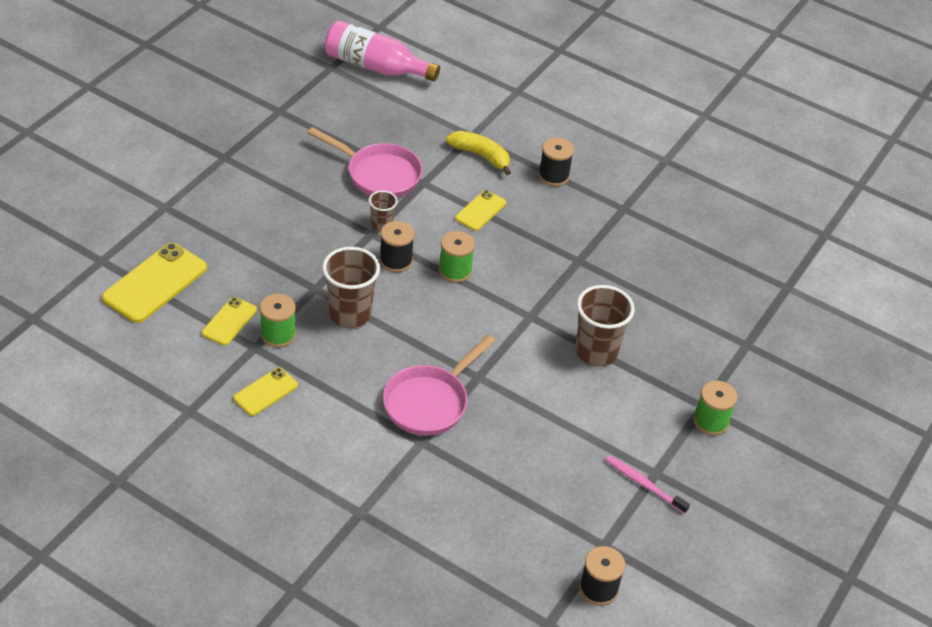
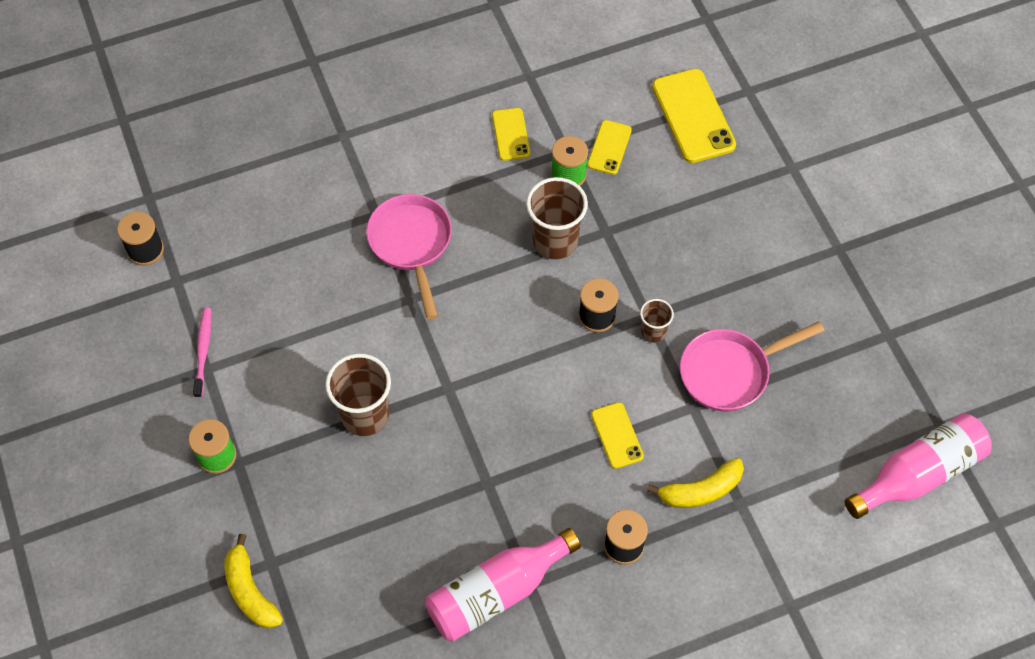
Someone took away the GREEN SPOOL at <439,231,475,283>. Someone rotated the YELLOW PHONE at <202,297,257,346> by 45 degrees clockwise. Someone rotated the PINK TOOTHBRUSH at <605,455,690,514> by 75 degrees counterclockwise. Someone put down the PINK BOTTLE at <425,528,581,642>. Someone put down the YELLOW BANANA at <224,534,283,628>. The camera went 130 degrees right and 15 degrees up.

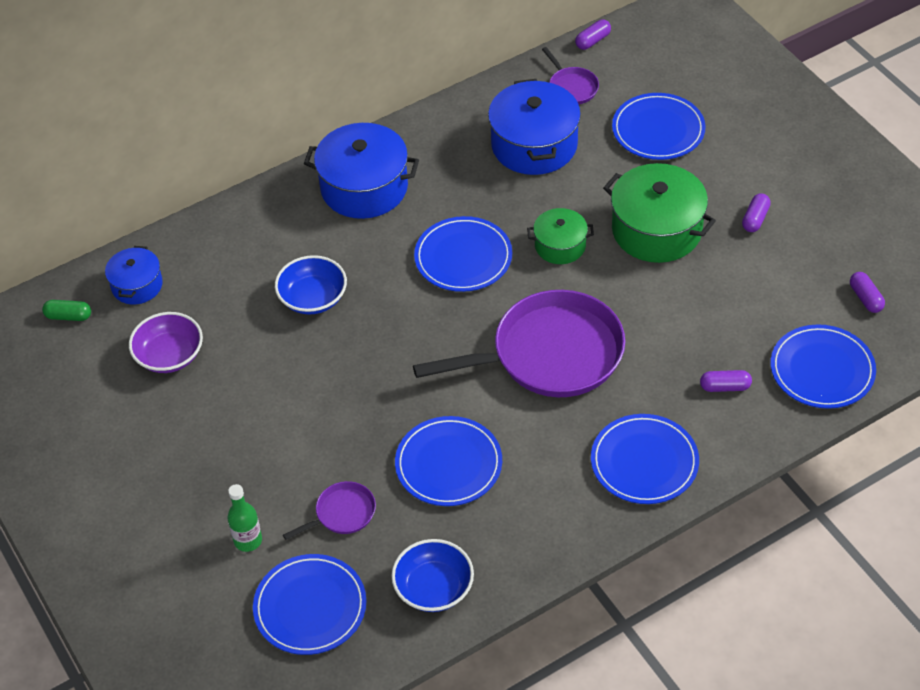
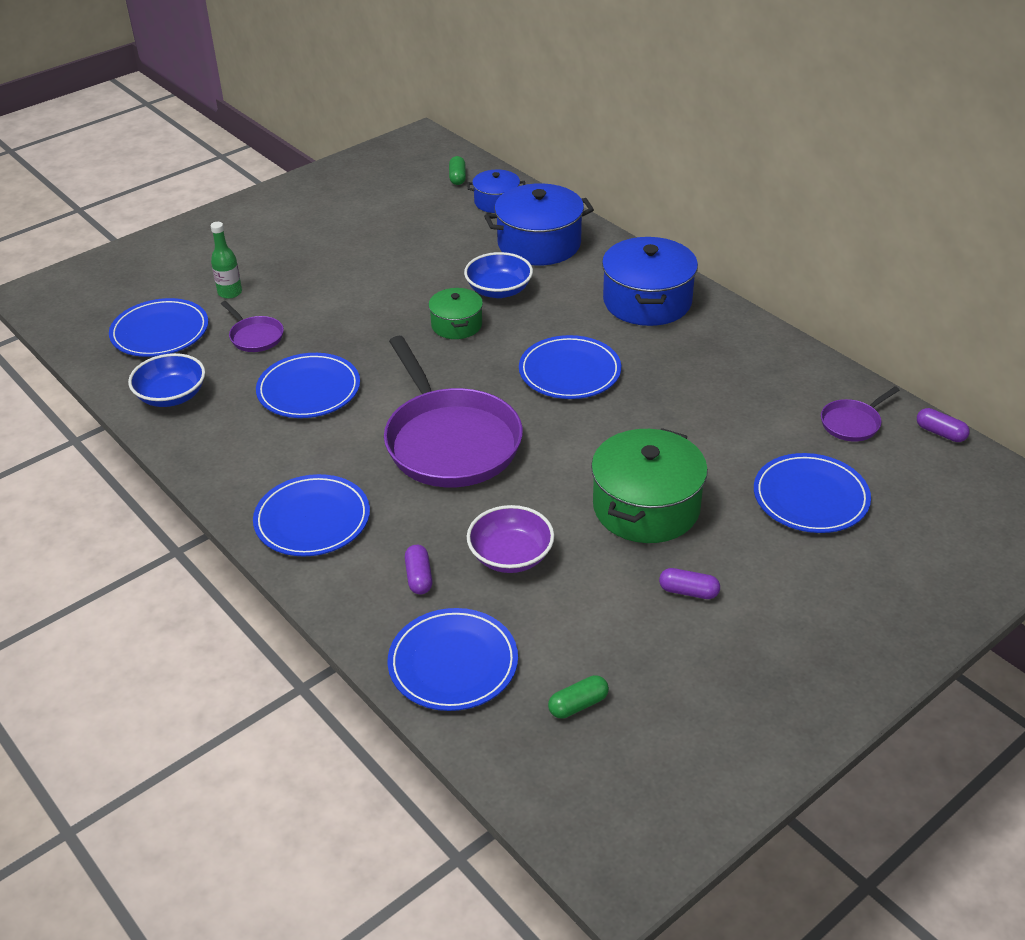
Someone carried the BLUE POT from <488,79,581,175> to <484,183,594,265>. Someone carried the GREEN POT from <527,208,594,264> to <428,288,483,339>. Someone repainted the PURPLE CAPSULE at <850,272,885,313>, which became the GREEN CAPSULE at <548,675,609,718>. Someone carried the PURPLE BOWL from <129,312,203,373> to <467,505,554,573>. The camera went 80 degrees right and 10 degrees down.

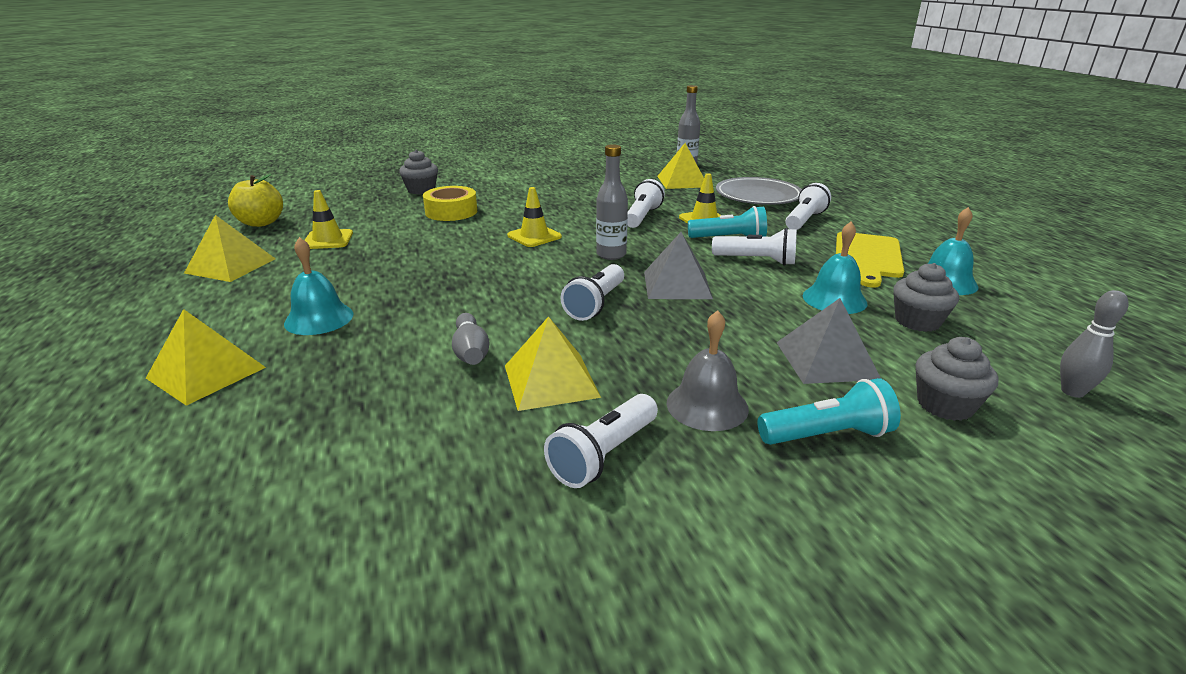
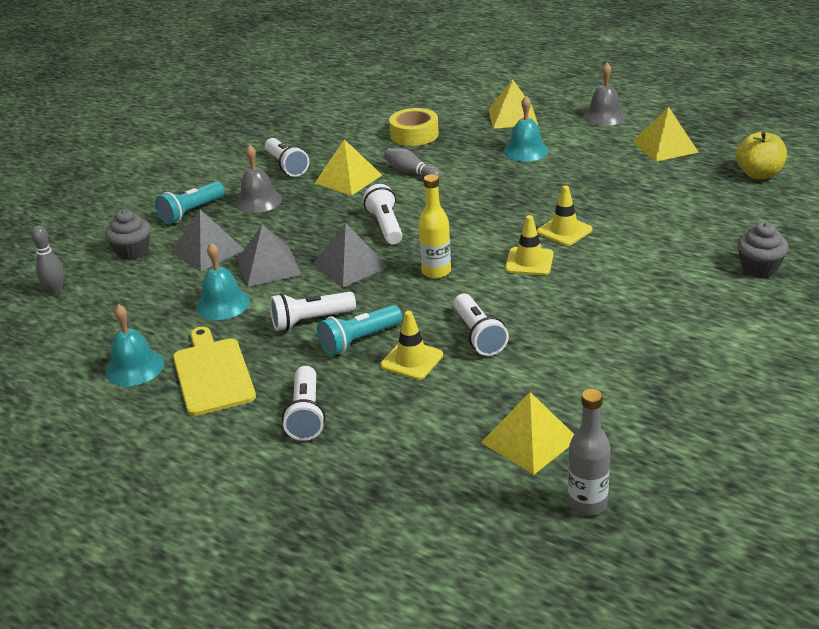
Someone repainted the GREY BOTTLE at <596,144,628,260>, which became the YELLOW BOTTLE at <419,174,451,279>. Someone took away the GREY PLATE at <716,177,802,205>. Someone carried the YELLOW TAPE from <423,186,477,221> to <389,108,439,146>. Someone carried the YELLOW TRAFFIC CONE from <305,190,353,249> to <537,186,593,246>. Someone took away the GREY CUPCAKE at <893,263,959,332>. Someone rotated the WHITE FLASHLIGHT at <544,394,658,488> by 150 degrees clockwise. Someone put down the GREY BELL at <583,63,627,126>. Someone put down the GREY PYRAMID at <237,224,302,287>. The camera went 145 degrees right and 5 degrees up.

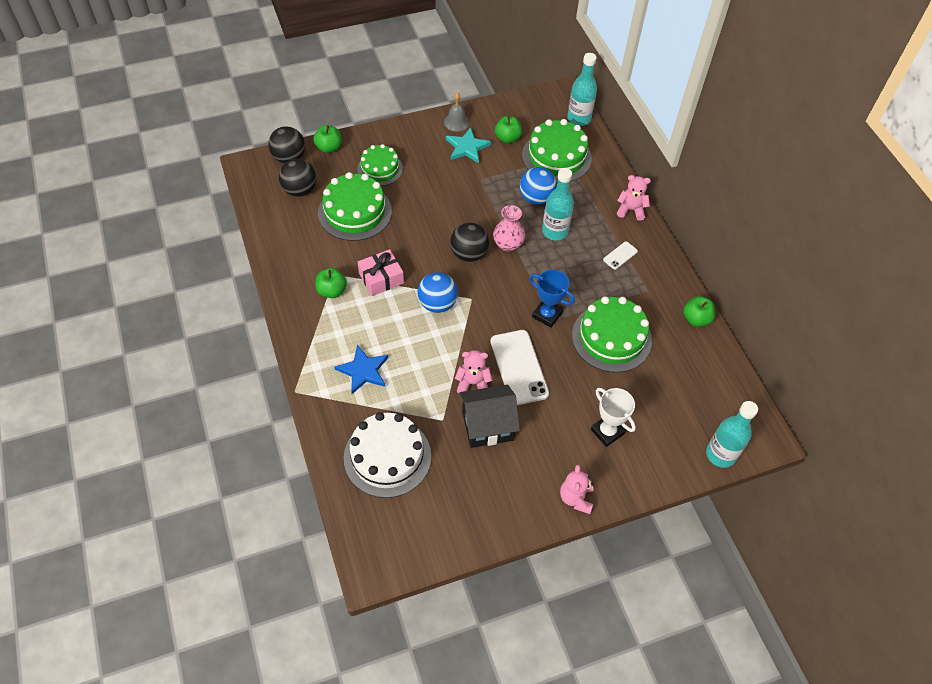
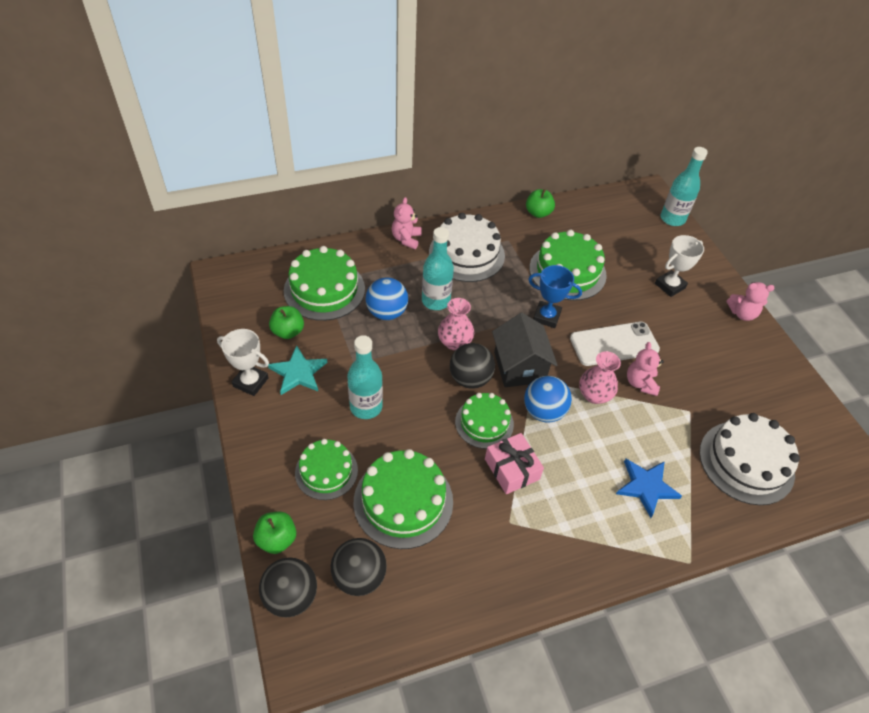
Someone carried the TURQUOISE BOTTLE from <567,53,597,126> to <347,335,383,419>. Someone swapped the GREY BELL at <444,92,469,131> for the WHITE TROPHY at <217,329,269,396>. Someone swapped the WHITE PHONE at <603,242,638,269> for the WHITE CAKE at <429,213,505,282>. Someone took away the GREEN APPLE at <315,268,347,298>. Someone rotated the BLUE TROPHY at <529,269,575,328> by 75 degrees clockwise. Someone carried the BLACK HOUSE from <459,385,520,448> to <492,313,557,387>. Someone put down the PINK VASE at <579,351,621,404>. Someone put down the GREEN CAKE at <455,393,514,449>. The camera went 90 degrees left and 5 degrees down.

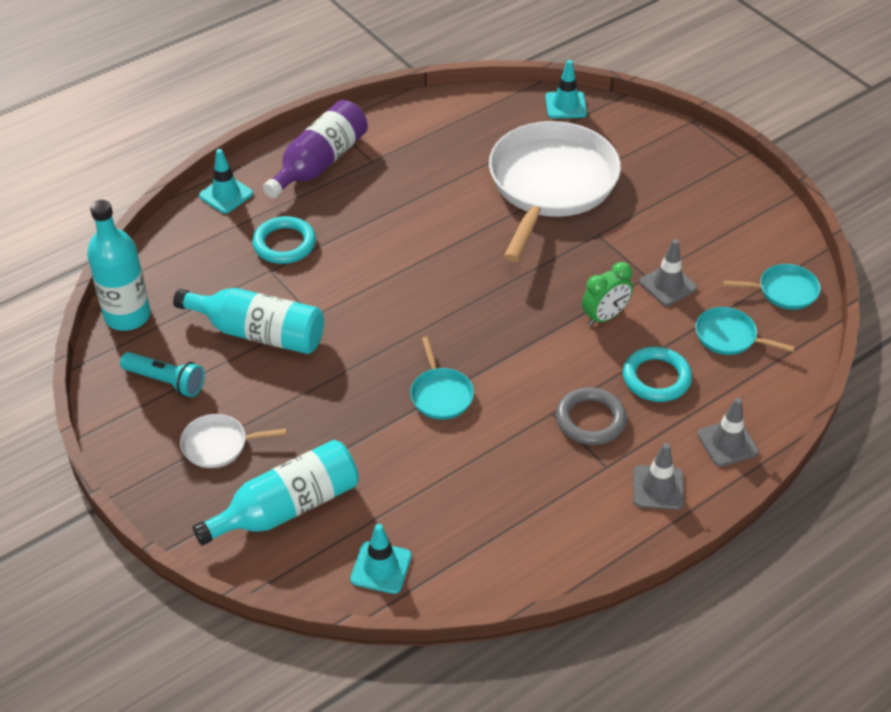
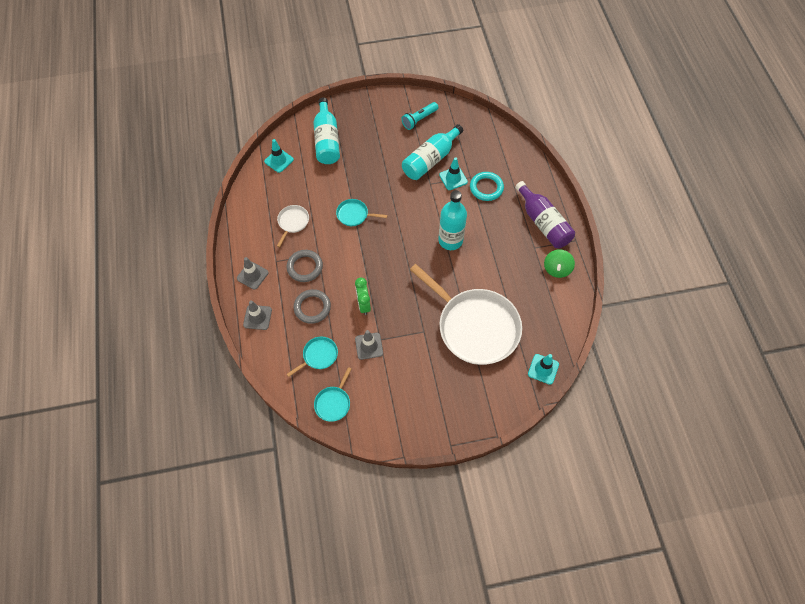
Someone carried the TURQUOISE TRAFFIC CONE from <199,149,253,214> to <439,157,468,190>. Someone carried the TURQUOISE BOTTLE from <87,200,151,331> to <438,190,467,250>. Someone repainted the TURQUOISE RING at <623,347,692,402>, which became the GREY RING at <294,289,331,324>. Someone carried the WHITE PAN from <180,414,287,468> to <277,205,309,247>. Someone put down the GREEN SPINNING TOP at <544,249,575,278>. The camera went 115 degrees right and 15 degrees up.

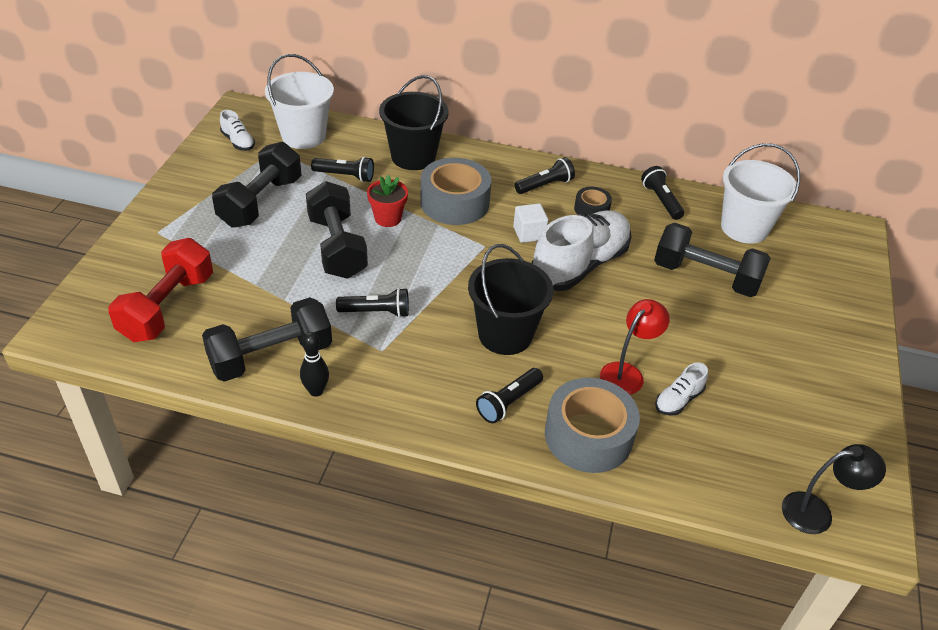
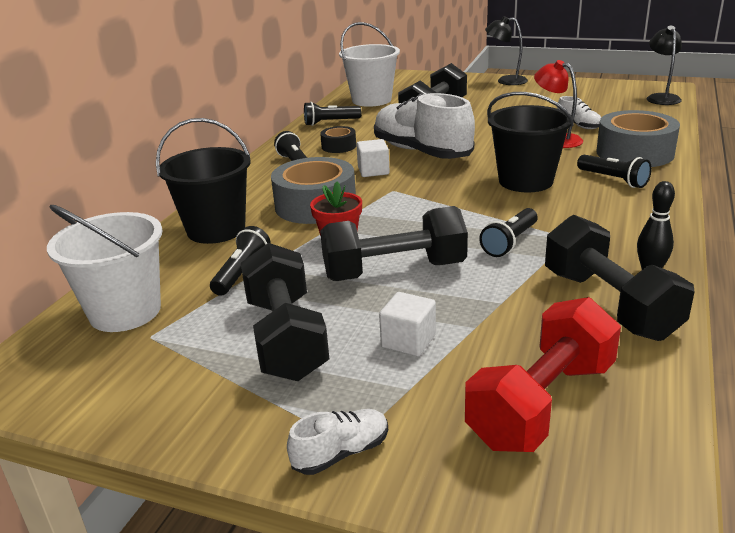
Someone carried the WHITE SHOE from <220,110,255,151> to <287,409,388,475>. Someone rotated the BLACK DUMBBELL at <212,142,302,228> by 45 degrees clockwise. Someone rotated the RED DUMBBELL at <108,238,213,342> by 75 degrees counterclockwise. Someone rotated the BLACK FLASHLIGHT at <336,288,409,318> by 150 degrees counterclockwise. Someone put down the BLACK LAMP at <485,16,528,85>. Someone put down the WHITE CUBE at <379,292,436,356>. The camera went 80 degrees left and 15 degrees down.

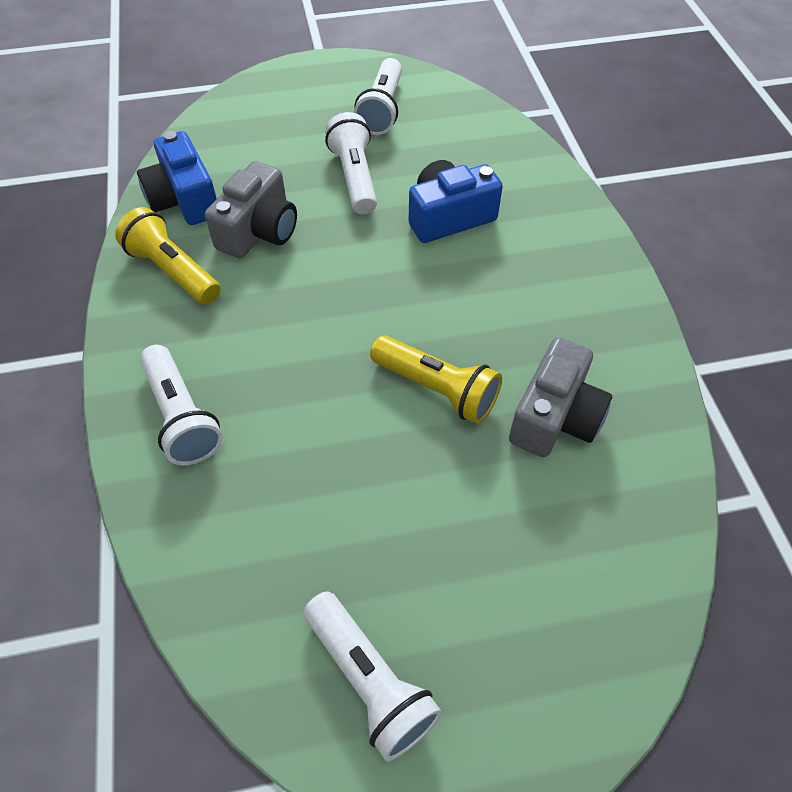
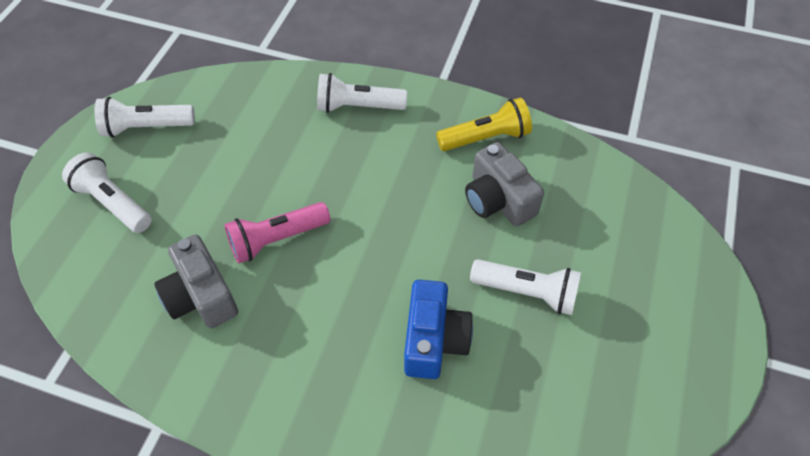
Someone carried the WHITE FLASHLIGHT from <354,58,402,135> to <62,152,152,233>. Someone took away the BLUE CAMERA at <137,131,217,225>. Someone repainted the YELLOW FLASHLIGHT at <370,335,502,424>, which became the PINK FLASHLIGHT at <224,202,331,264>. The camera went 120 degrees right and 0 degrees up.

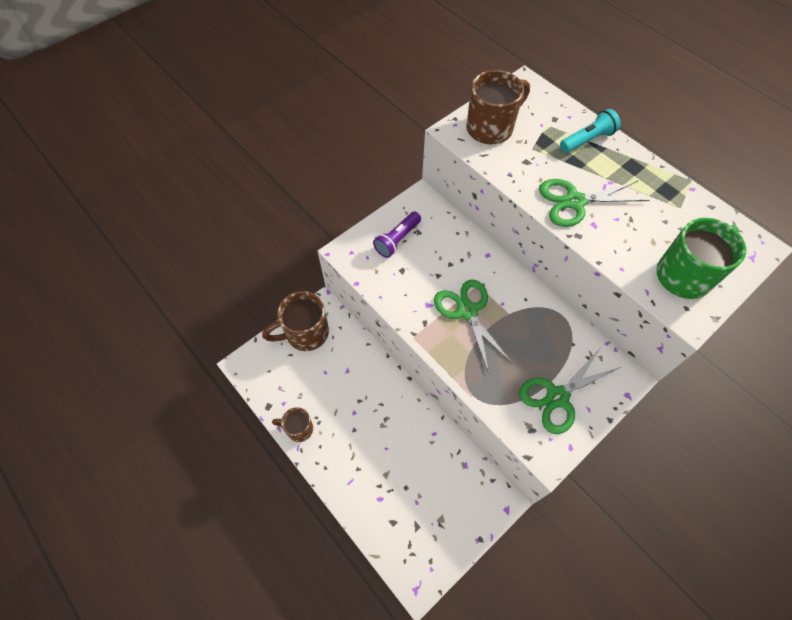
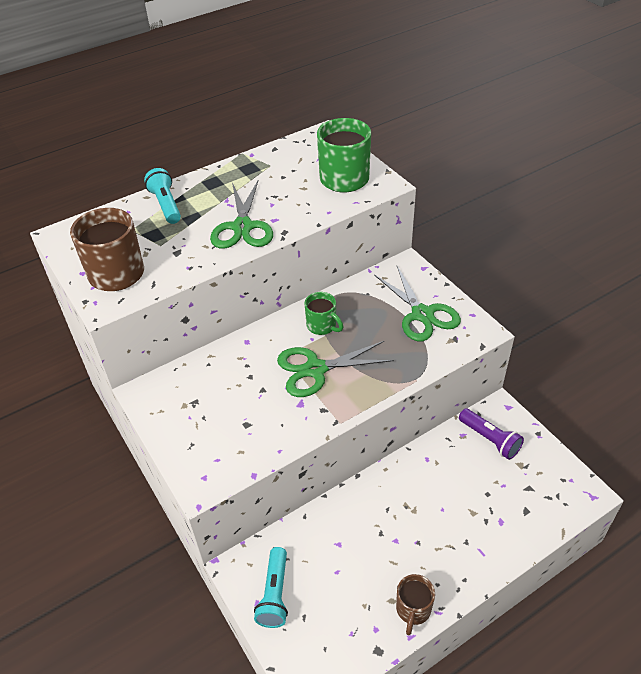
Someone carried the PURPLE FLASHLIGHT from <373,212,421,258> to <459,408,524,460>. Someone swapped the BROWN MUG at <262,291,329,351> for the TURQUOISE FLASHLIGHT at <254,547,288,628>. Someone put down the GREEN MUG at <304,292,344,335>. The camera went 80 degrees left and 15 degrees down.

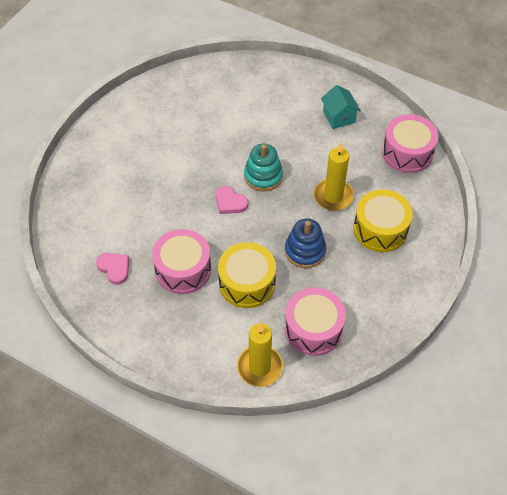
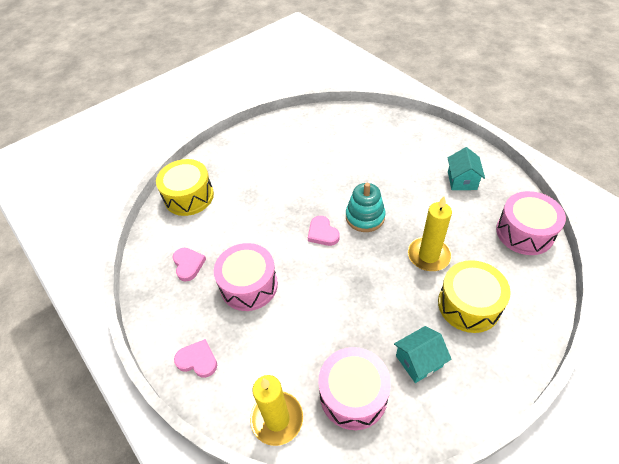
Someone took away the BLUE STACKING TOY at <285,219,326,268>. Someone carried the YELLOW DRUM from <218,242,276,308> to <156,159,214,216>. Someone put down the TURQUOISE HOUSE at <394,326,452,383>. Someone put down the PINK HEART at <174,339,217,378>. The camera went 25 degrees right and 5 degrees down.

